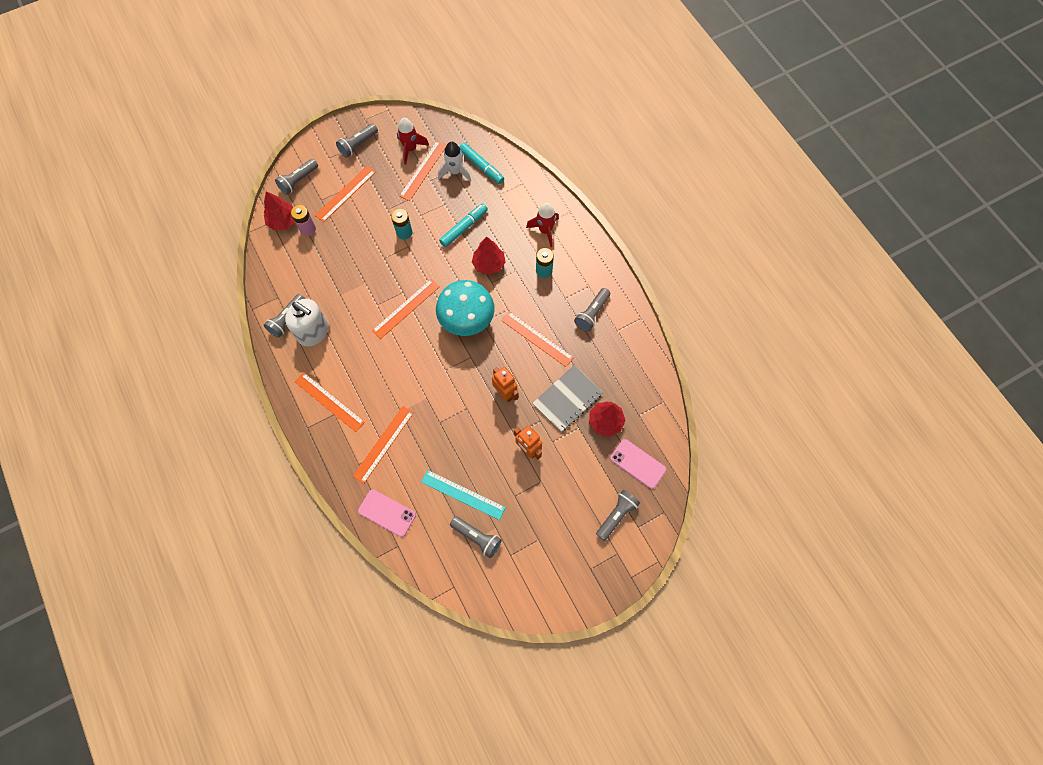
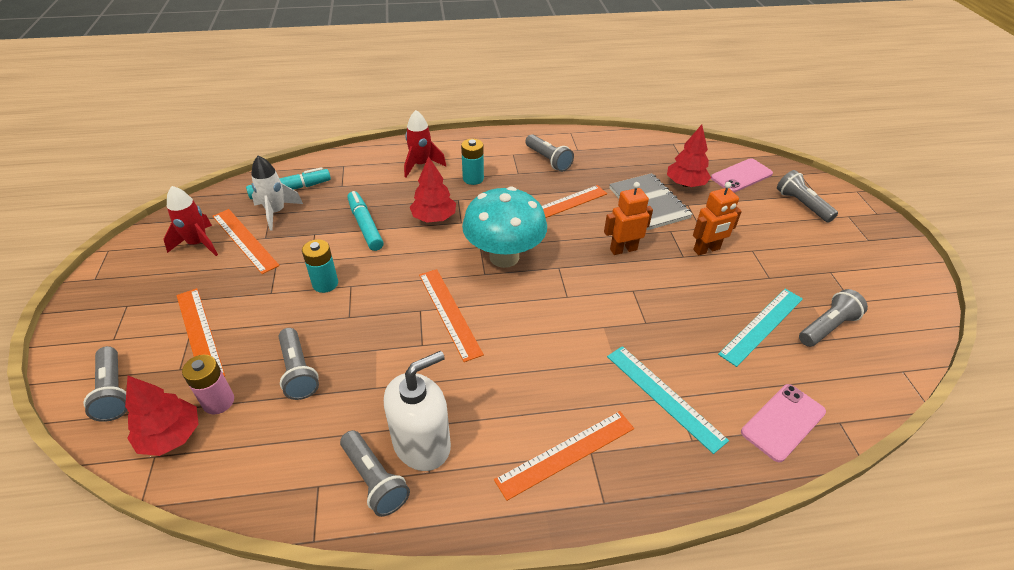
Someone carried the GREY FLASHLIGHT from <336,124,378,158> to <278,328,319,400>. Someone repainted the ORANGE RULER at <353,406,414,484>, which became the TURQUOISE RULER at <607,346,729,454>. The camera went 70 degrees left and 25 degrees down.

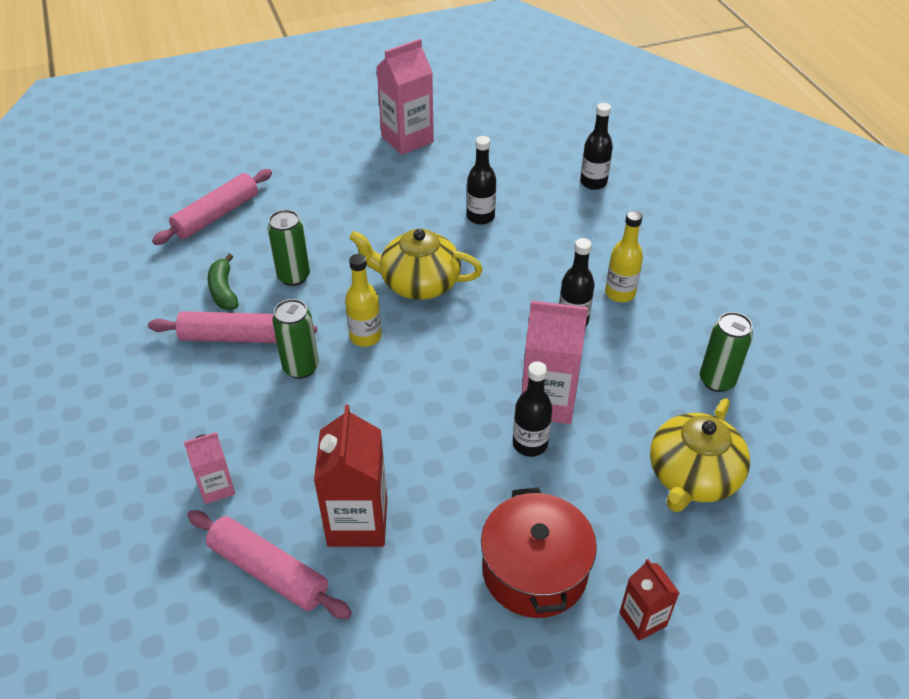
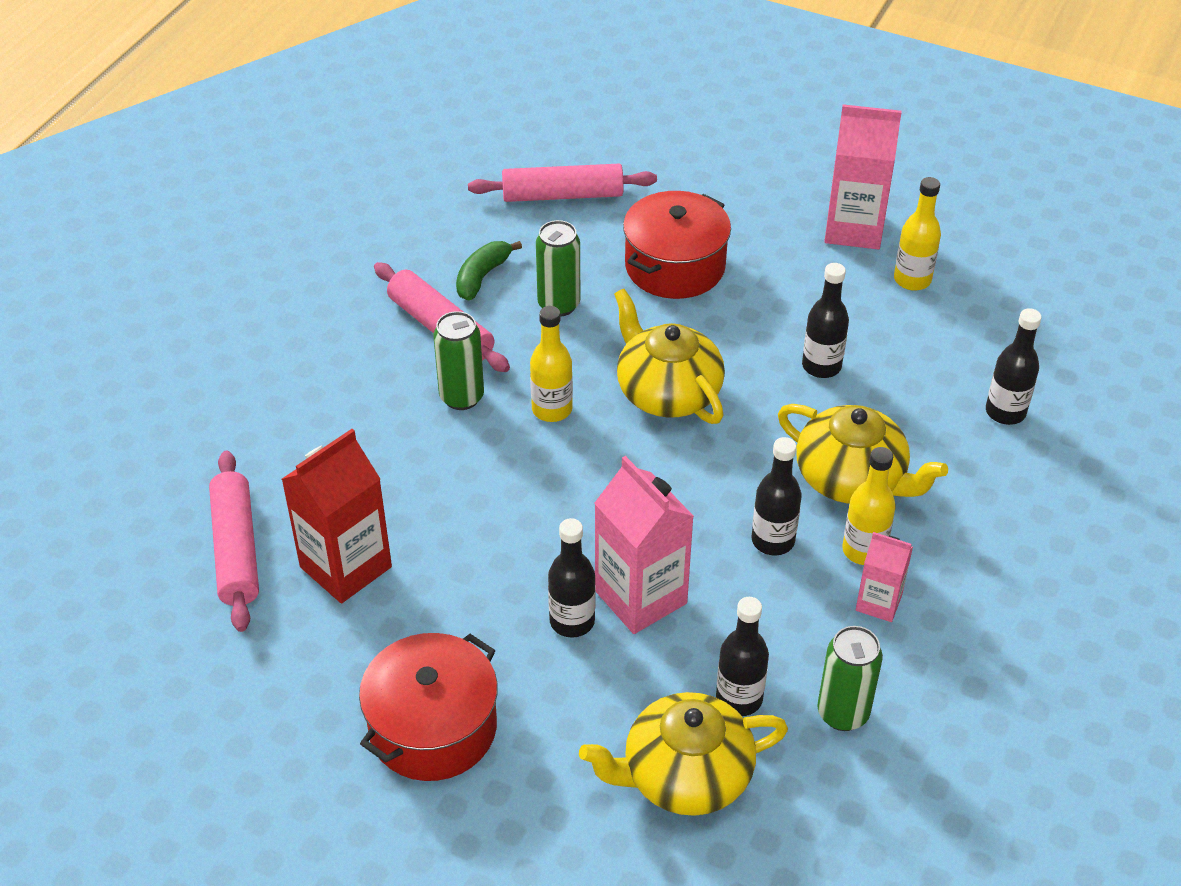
Someone carried the PINK CARTON from <184,432,235,504> to <856,532,913,622>. Someone took away the RED CARTON at <619,559,679,641>. Someone put down the YELLOW BOTTLE at <894,177,941,291>. Someone put down the RED POT at <623,191,731,299>. Someone put down the YELLOW TEAPOT at <778,404,948,504>. Someone put down the BLACK BOTTLE at <716,597,769,716>. The camera went 45 degrees right and 0 degrees up.

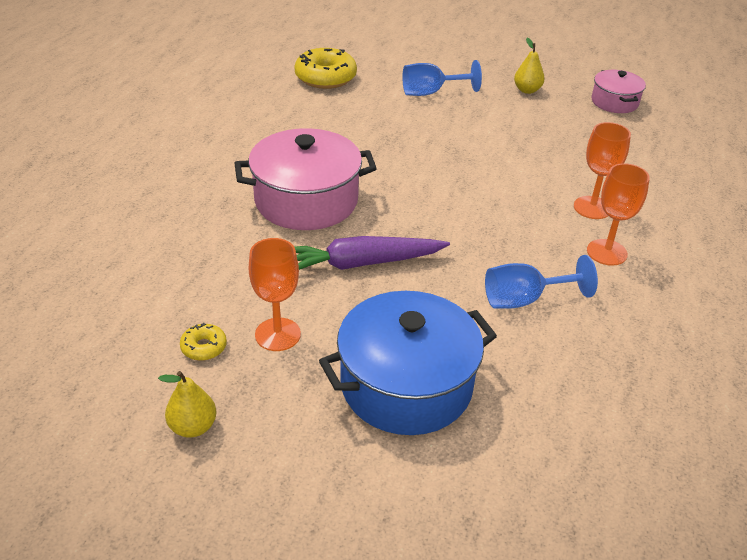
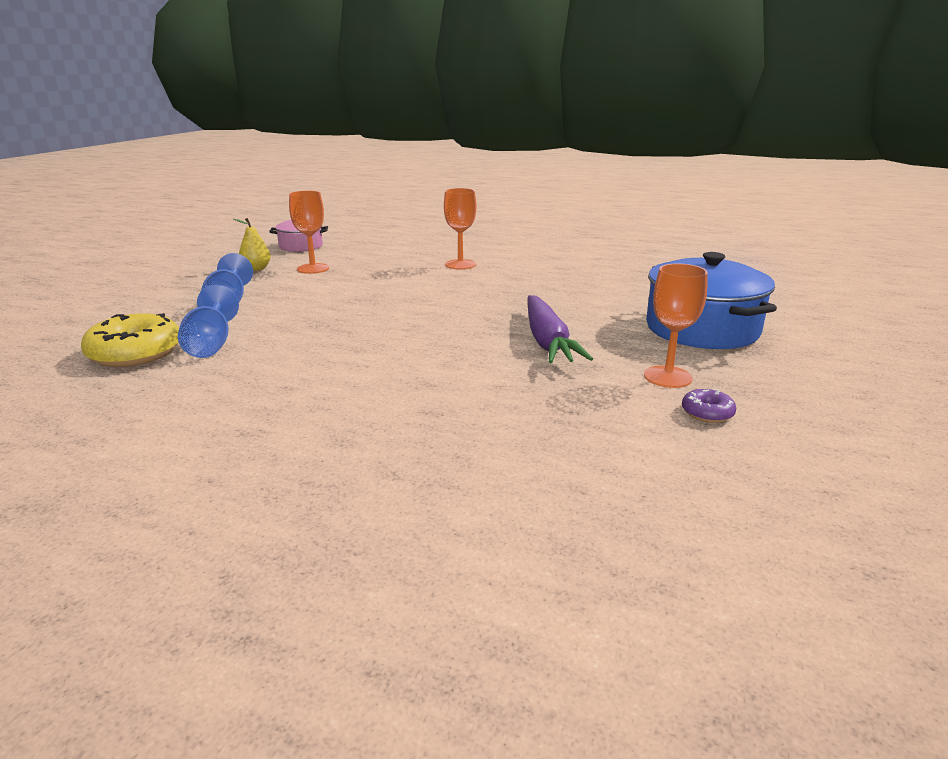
Someone took away the PINK POT at <234,128,377,230>. Someone carried the ORANGE GOBLET from <587,163,650,266> to <289,191,329,274>. Someone carried the BLUE GOBLET from <485,255,598,309> to <178,285,239,358>. Someone repainted the YELLOW DONUT at <180,323,227,361>, which became the PURPLE DONUT at <682,389,736,423>. Someone took away the YELLOW PEAR at <158,371,216,438>. The camera went 85 degrees left and 15 degrees down.

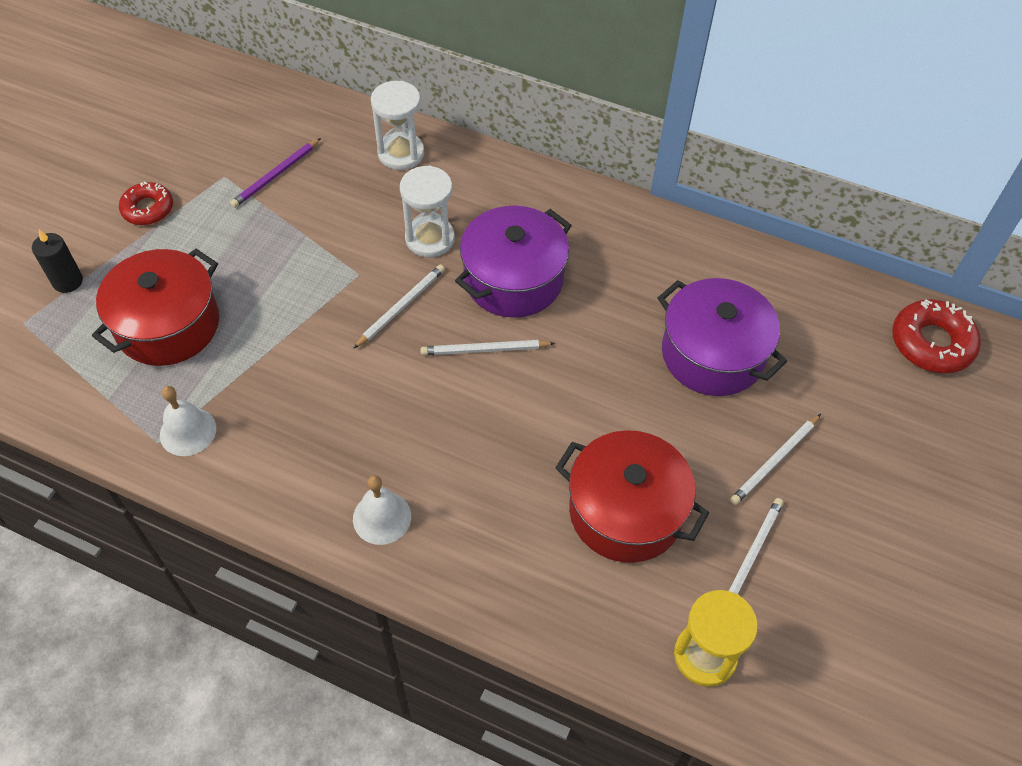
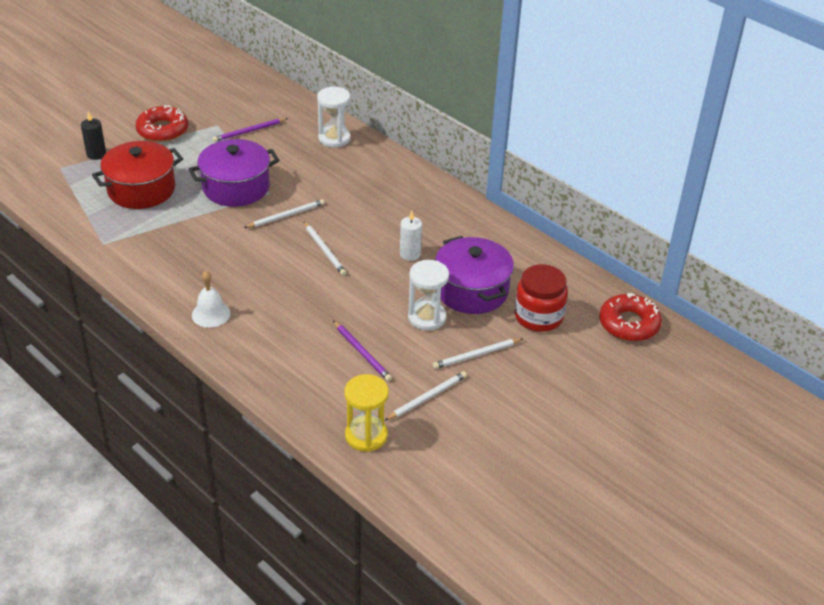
Someone carried the WHITE HOURGLASS from <400,166,455,257> to <408,260,449,331>. Someone scaled the RED DONUT at <119,182,173,225> by 1.50. Someone carried the PURPLE POT from <455,206,572,318> to <189,139,279,207>. Someone rotated the WHITE PENCIL at <420,340,555,355> by 135 degrees counterclockwise. Someone took away the WHITE BELL at <160,386,216,456>. Someone swapped the RED POT at <555,430,709,563> for the PURPLE PENCIL at <333,321,392,381>. Someone put down the WHITE CANDLE at <400,211,422,261>. Someone put down the RED JAR at <515,264,568,332>. The camera went 20 degrees right and 15 degrees down.

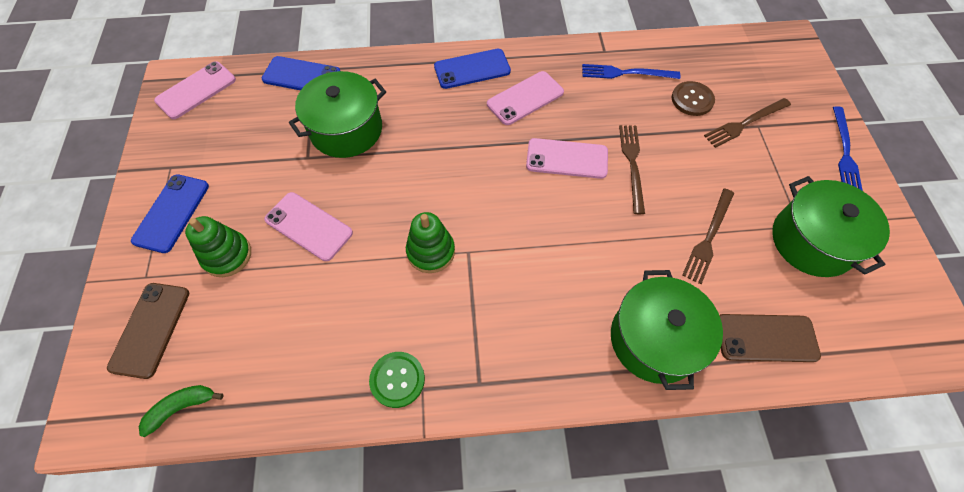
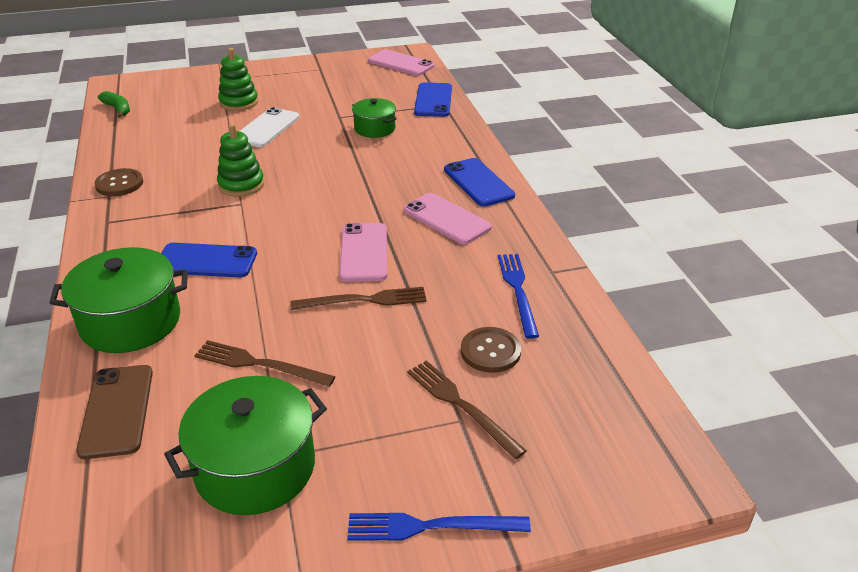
Someone scaled the GREEN POT at <289,71,386,158> by 0.59. Someone carried the BLUE PHONE from <131,174,209,253> to <161,243,257,278>. Someone repainted the PINK PHONE at <264,192,353,261>, which became the WHITE PHONE at <240,107,300,147>. Someone took away the BROWN PHONE at <107,283,189,379>. Someone repainted the GREEN BUTTON at <369,352,425,408>, which became the BROWN BUTTON at <94,168,143,196>. The camera went 80 degrees right and 25 degrees down.

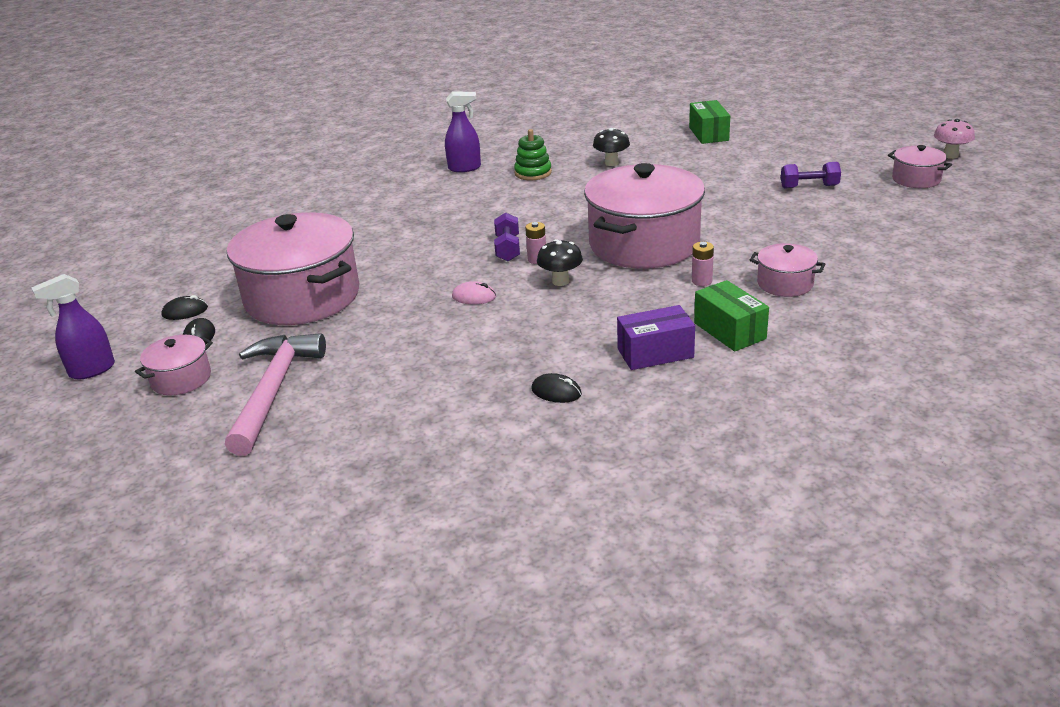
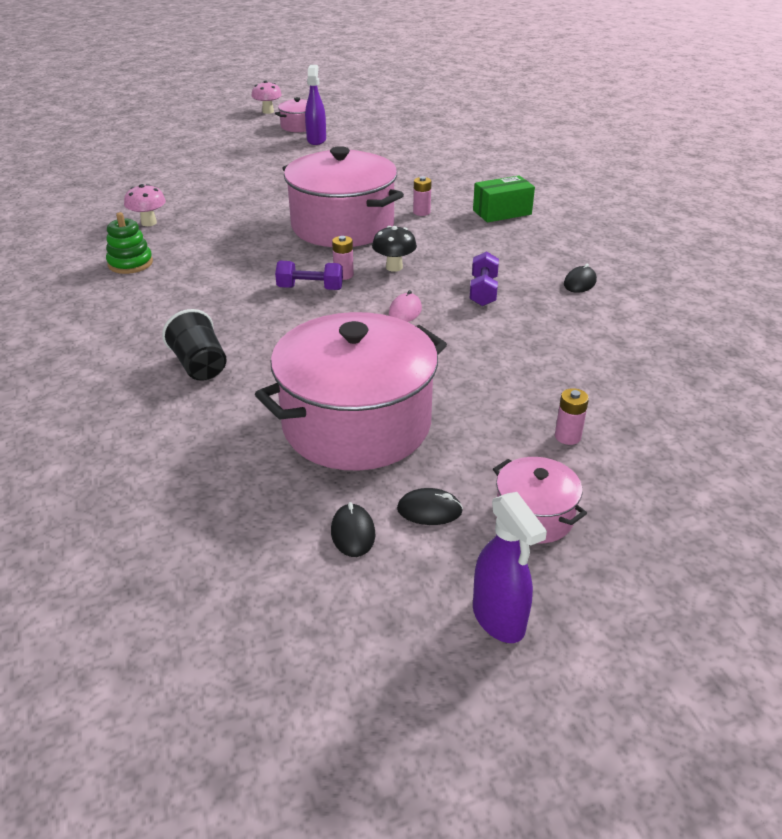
Someone carried the PURPLE SPRAY BOTTLE from <445,91,481,172> to <305,65,326,145>. Someone took away the GREEN BOX at <689,100,730,144>. Someone repainted the BLACK MUSHROOM at <593,128,630,166>, which became the PINK MUSHROOM at <124,184,166,226>. Someone carried the PURPLE DUMBBELL from <781,162,841,189> to <470,251,499,306>. Someone took away the PINK POT at <750,243,826,297>. Someone took away the PURPLE BOX at <617,305,695,370>. Someone swapped the PINK HAMMER at <225,333,326,456> for the PINK BATTERY at <555,388,589,445>. Someone put down the BLACK CUP at <162,309,226,381>. The camera went 85 degrees left and 5 degrees up.

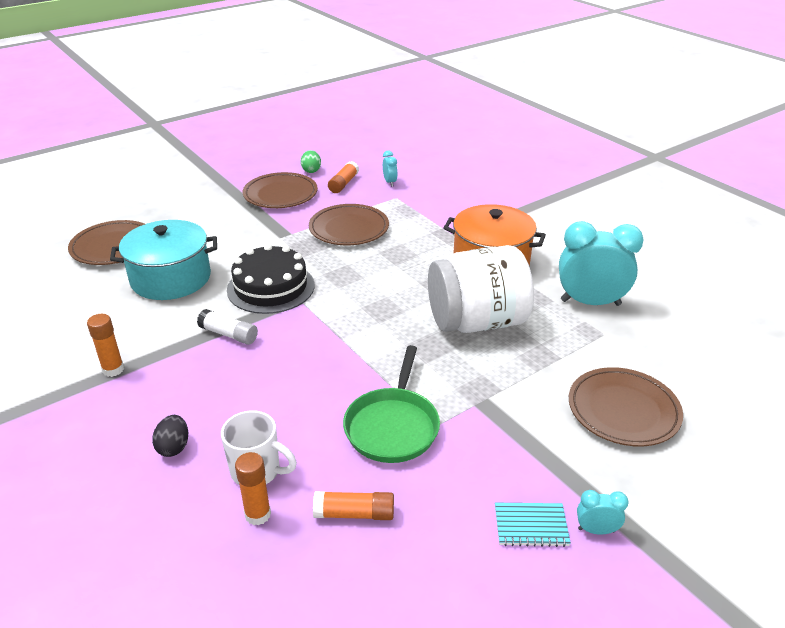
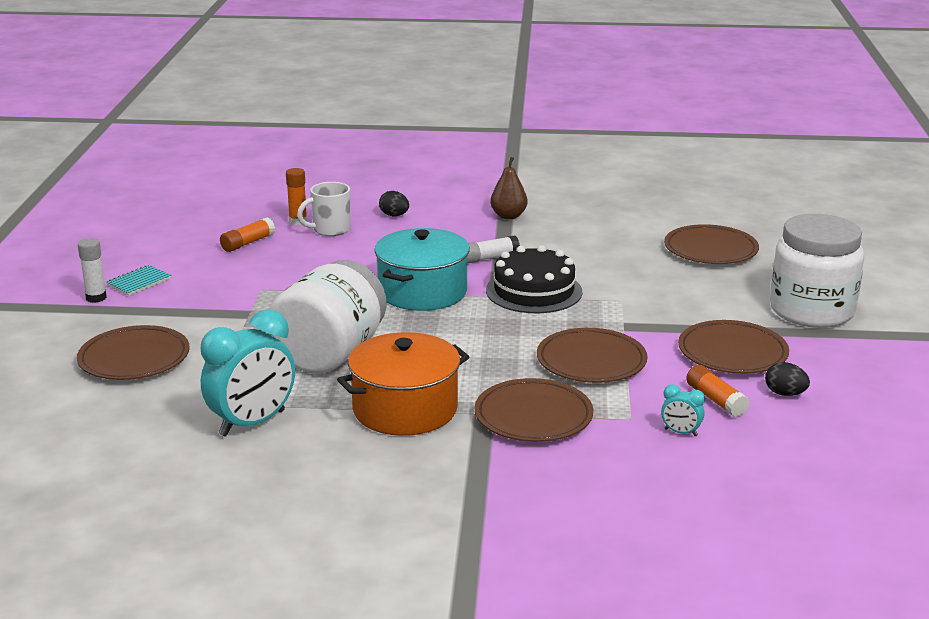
Someone repainted the GREEN EGG at <301,150,321,173>, which became the BLACK EGG at <765,362,810,396>. Someone carried the TURQUOISE POT from <110,220,217,300> to <374,228,470,311>. Someone swapped the ORANGE GLUE STICK at <87,314,124,377> for the BROWN PEAR at <490,157,528,219>. Someone took away the GREEN PAN at <343,345,440,463>. Someone swapped the TURQUOISE CLOCK at <577,490,628,534> for the WHITE GLUE STICK at <78,238,107,303>. Someone put down the WHITE JAR at <770,214,864,328>. Someone put down the BROWN PLATE at <475,378,593,442>. The camera went 130 degrees right and 10 degrees down.

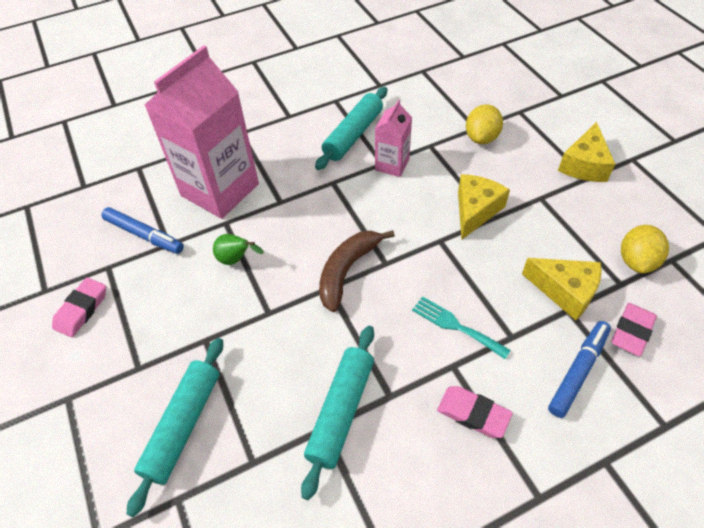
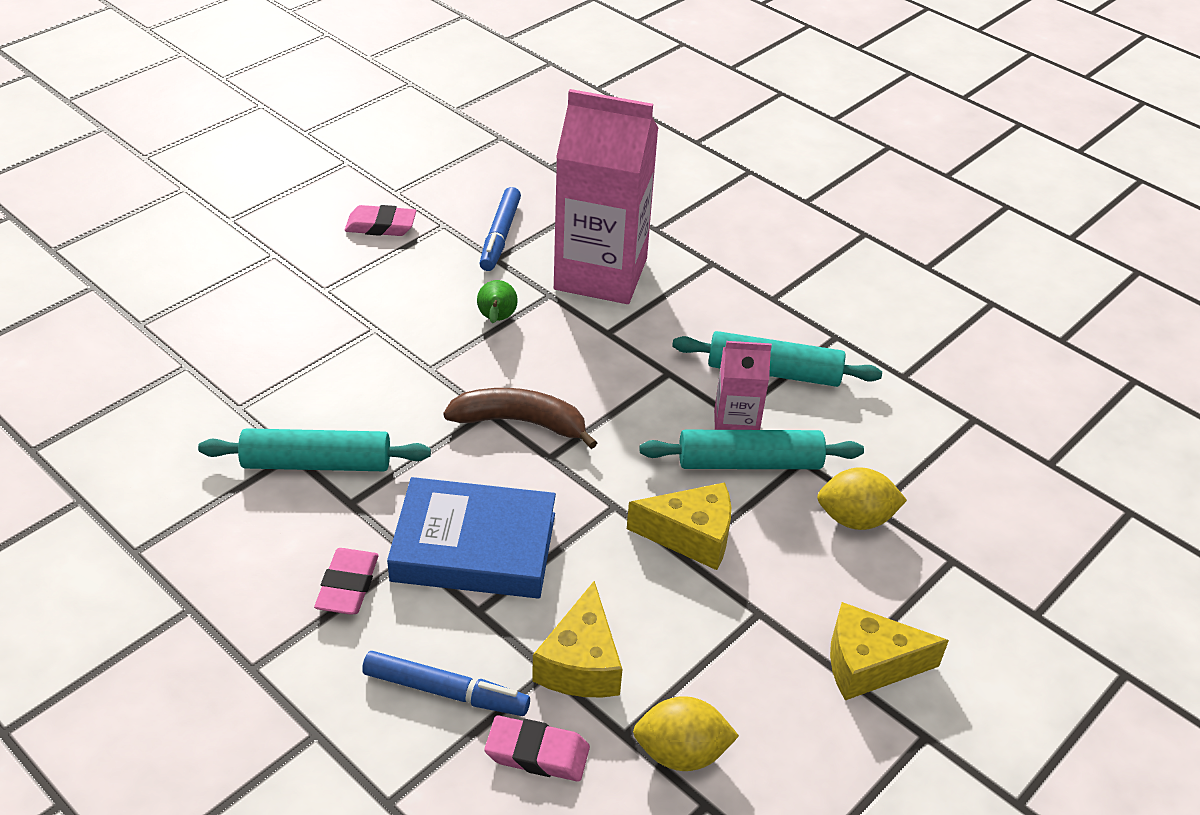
Someone swapped the TURQUOISE FORK at <412,296,511,359> for the BLUE BOOK at <387,477,556,598>. Someone carried the TURQUOISE ROLLING PIN from <127,338,223,517> to <640,430,864,469>. The camera went 65 degrees right and 10 degrees down.

